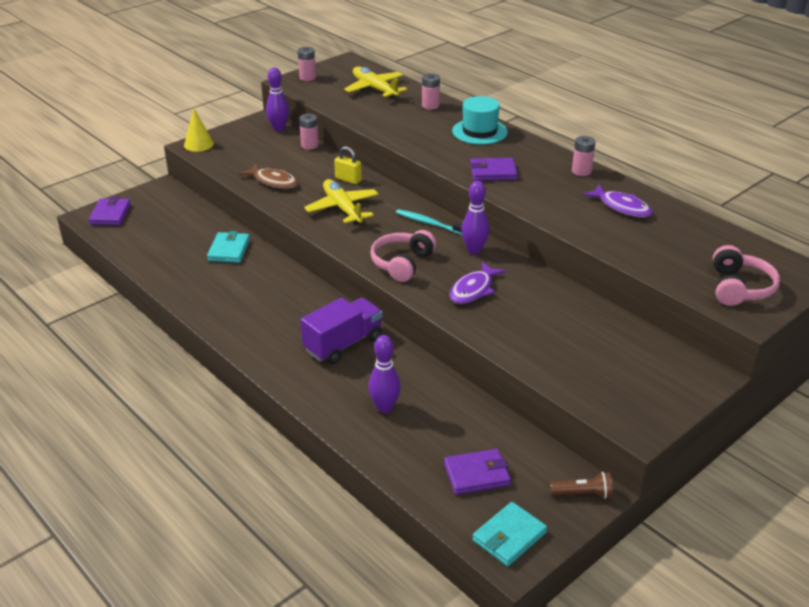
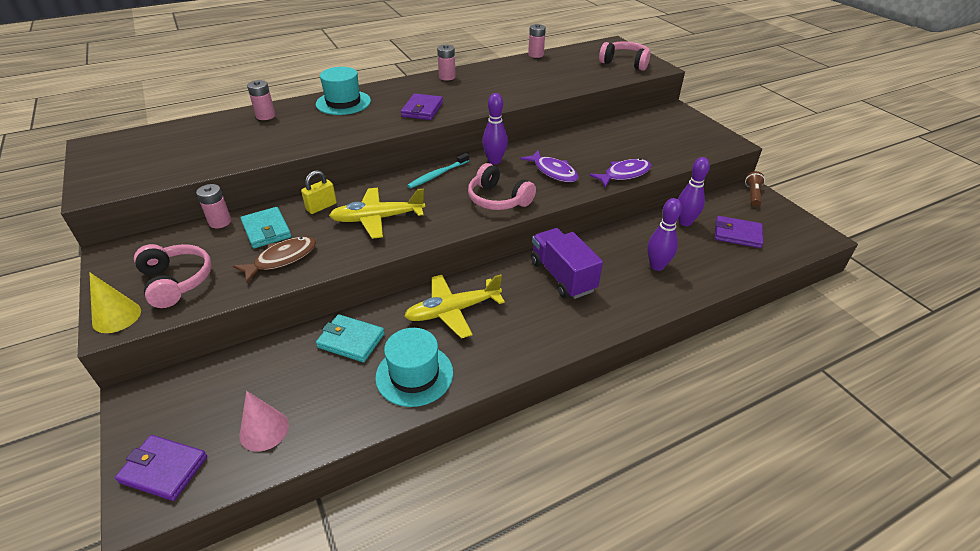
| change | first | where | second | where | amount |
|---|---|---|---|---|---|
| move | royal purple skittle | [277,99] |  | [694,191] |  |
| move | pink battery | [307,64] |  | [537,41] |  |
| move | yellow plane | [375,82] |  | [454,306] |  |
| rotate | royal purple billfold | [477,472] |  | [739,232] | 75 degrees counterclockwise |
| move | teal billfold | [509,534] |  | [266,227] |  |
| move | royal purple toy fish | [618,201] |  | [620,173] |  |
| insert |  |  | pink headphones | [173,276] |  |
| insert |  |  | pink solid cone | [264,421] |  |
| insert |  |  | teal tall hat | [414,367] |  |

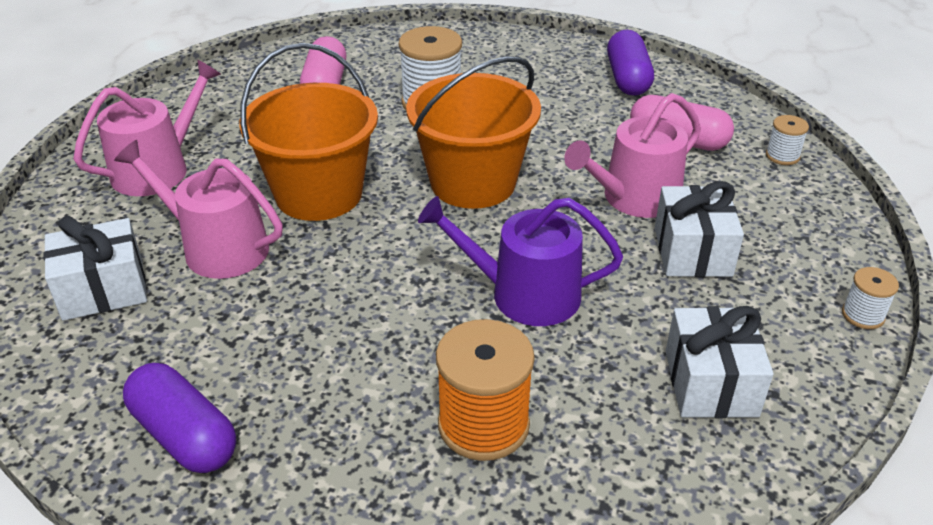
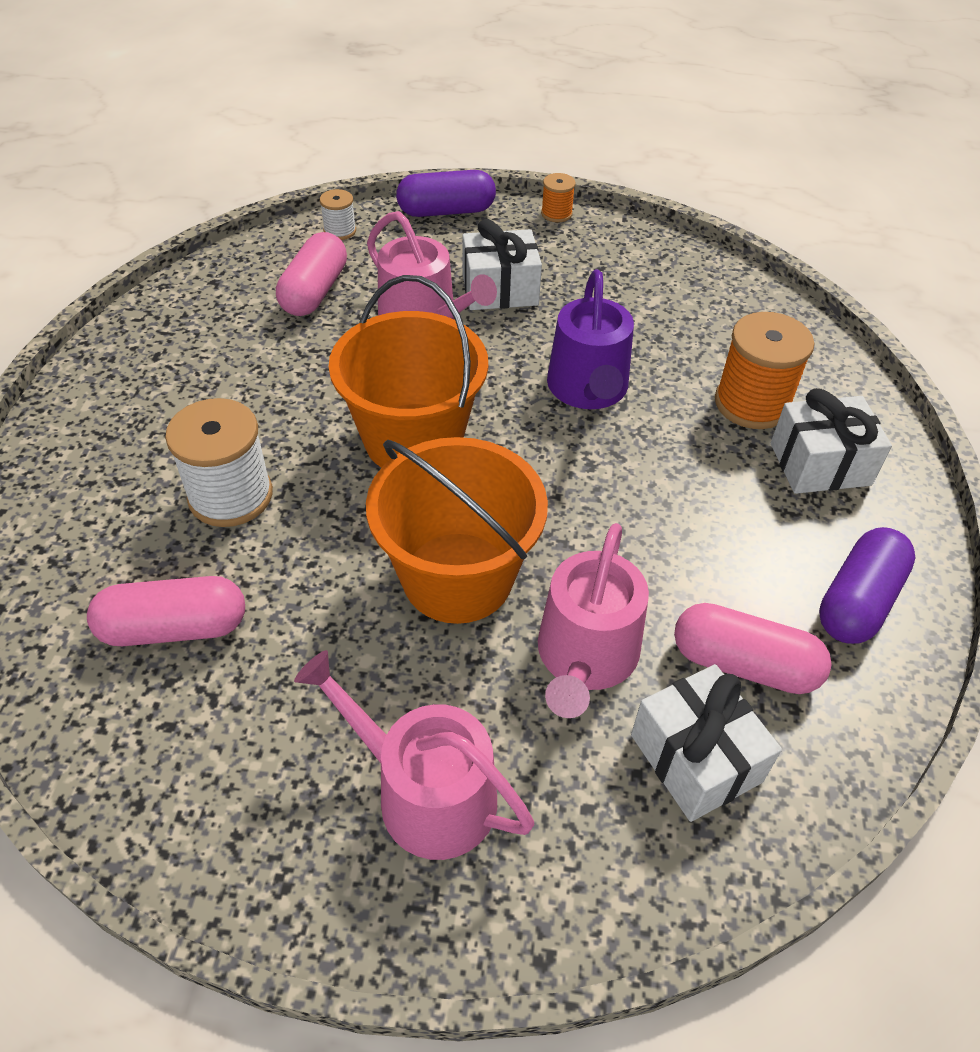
| change | first | where | second | where | amount |
|---|---|---|---|---|---|
| move | royal purple pill shape | [630,63] |  | [446,193] |  |
| move | snow-white wrapped gift | [720,362] |  | [831,441] |  |
| recolor | snow-white reel of thread | [870,298] | bright orange reel of thread | [558,197] |  |
| insert |  |  | pink pill shape | [752,648] |  |

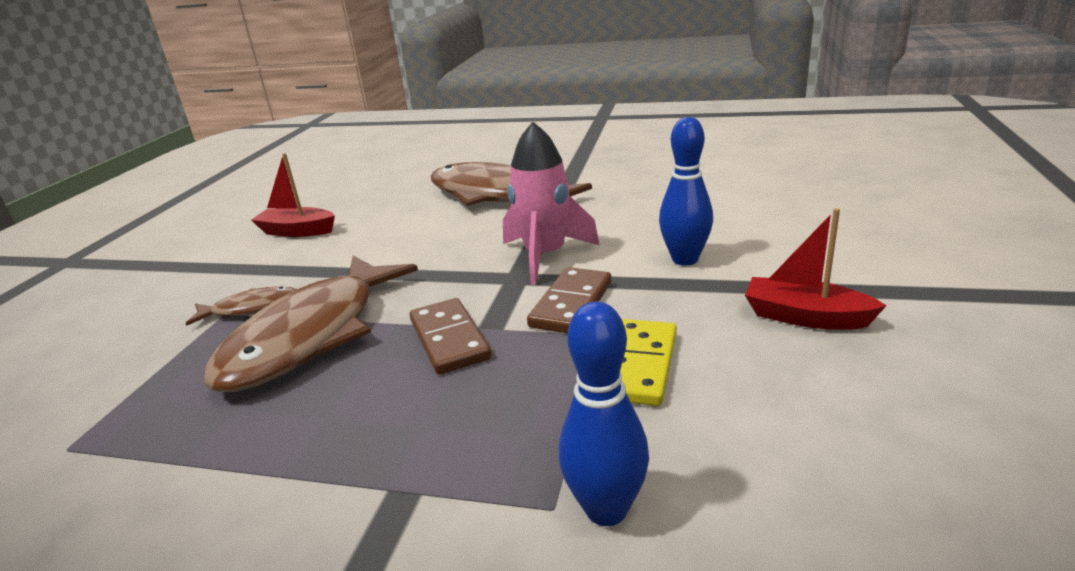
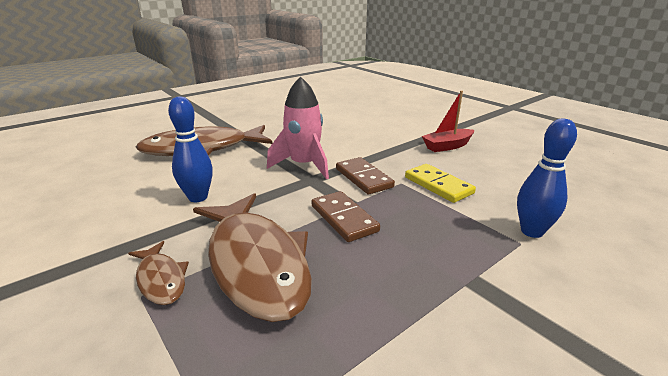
| change | first | where | second | where | amount |
|---|---|---|---|---|---|
| rotate | brown toy fish | [241,306] |  | [158,273] | 120 degrees clockwise |
| delete | crimson sailboat | [293,195] |  |  |  |
| rotate | brown domino tile | [451,336] |  | [345,216] | 45 degrees clockwise |
| move | cobalt skittle | [686,191] |  | [190,149] |  |

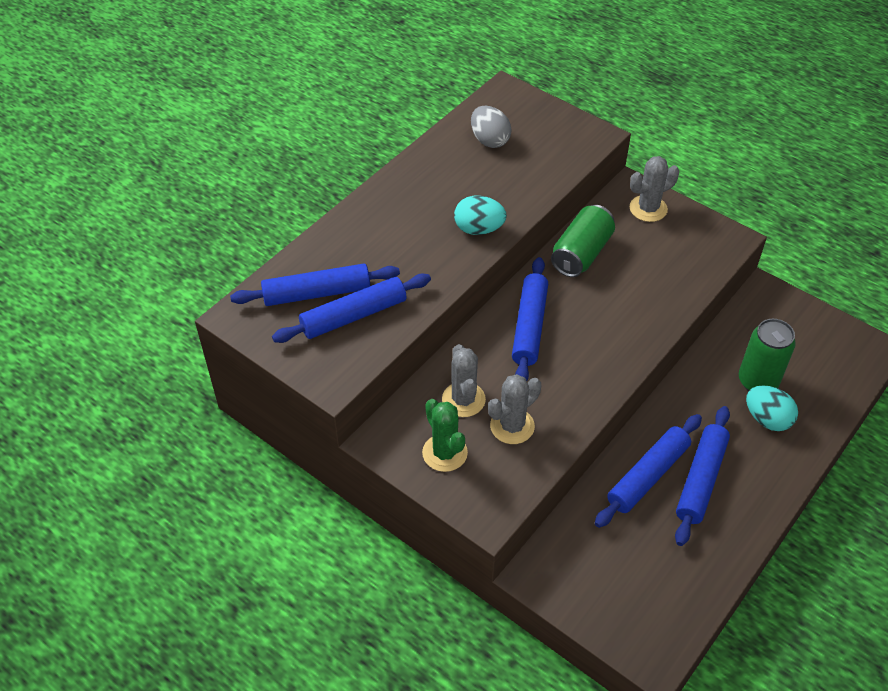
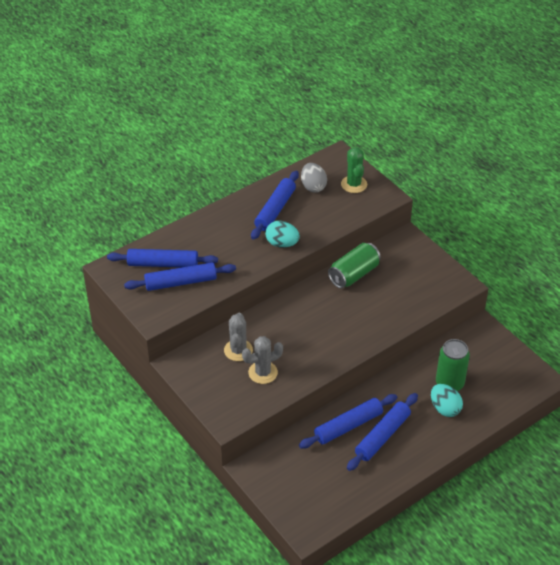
| change | first | where | second | where | amount |
|---|---|---|---|---|---|
| move | leaf-green saguaro cactus | [445,435] |  | [354,170] |  |
| move | cobalt pastry roller | [530,319] |  | [275,205] |  |
| delete | gray saguaro cactus | [654,189] |  |  |  |

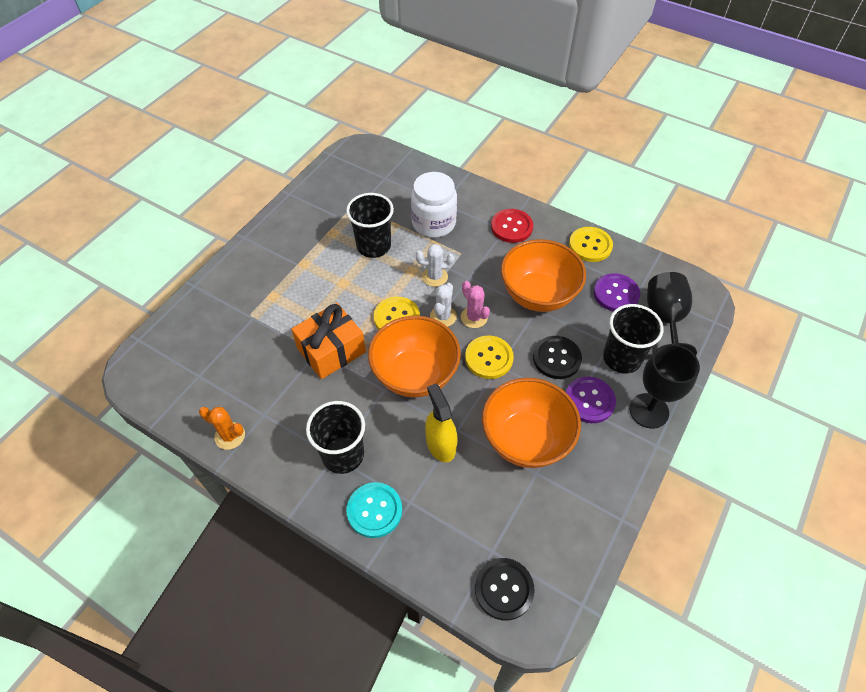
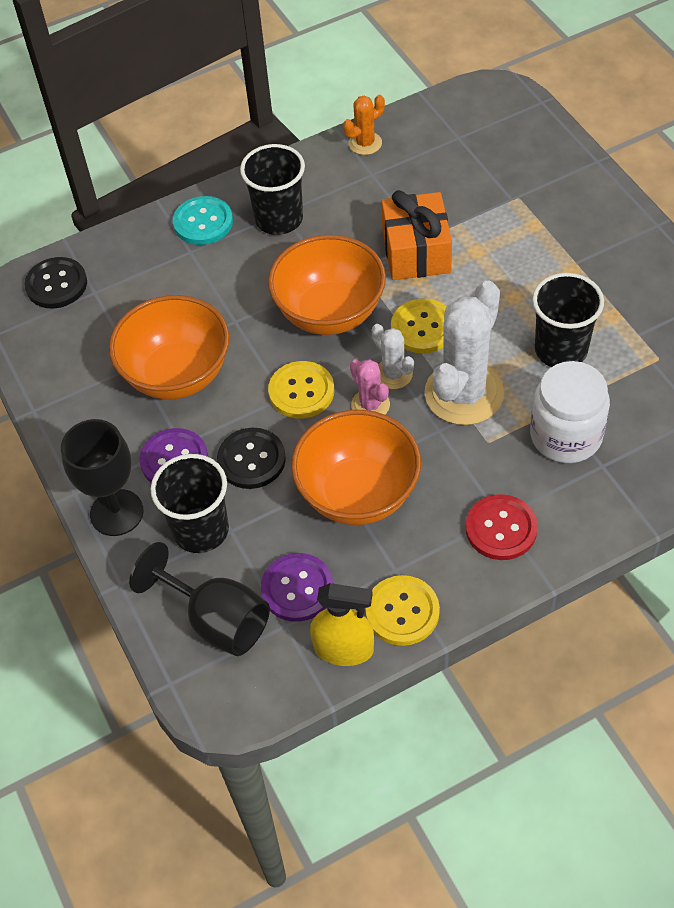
| change | first | where | second | where | amount |
|---|---|---|---|---|---|
| resize | snow-white saguaro cactus | [435,265] |  | [464,353] | x2.04 |
| move | yellow spray bottle | [441,423] |  | [342,624] |  |
| rotate | pink saguaro cactus | [475,304] |  | [370,386] | 60 degrees clockwise |

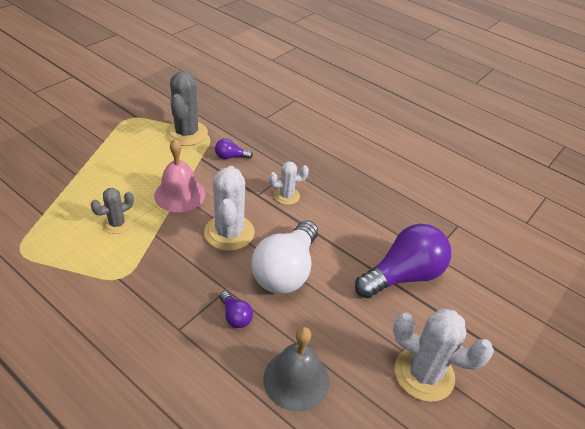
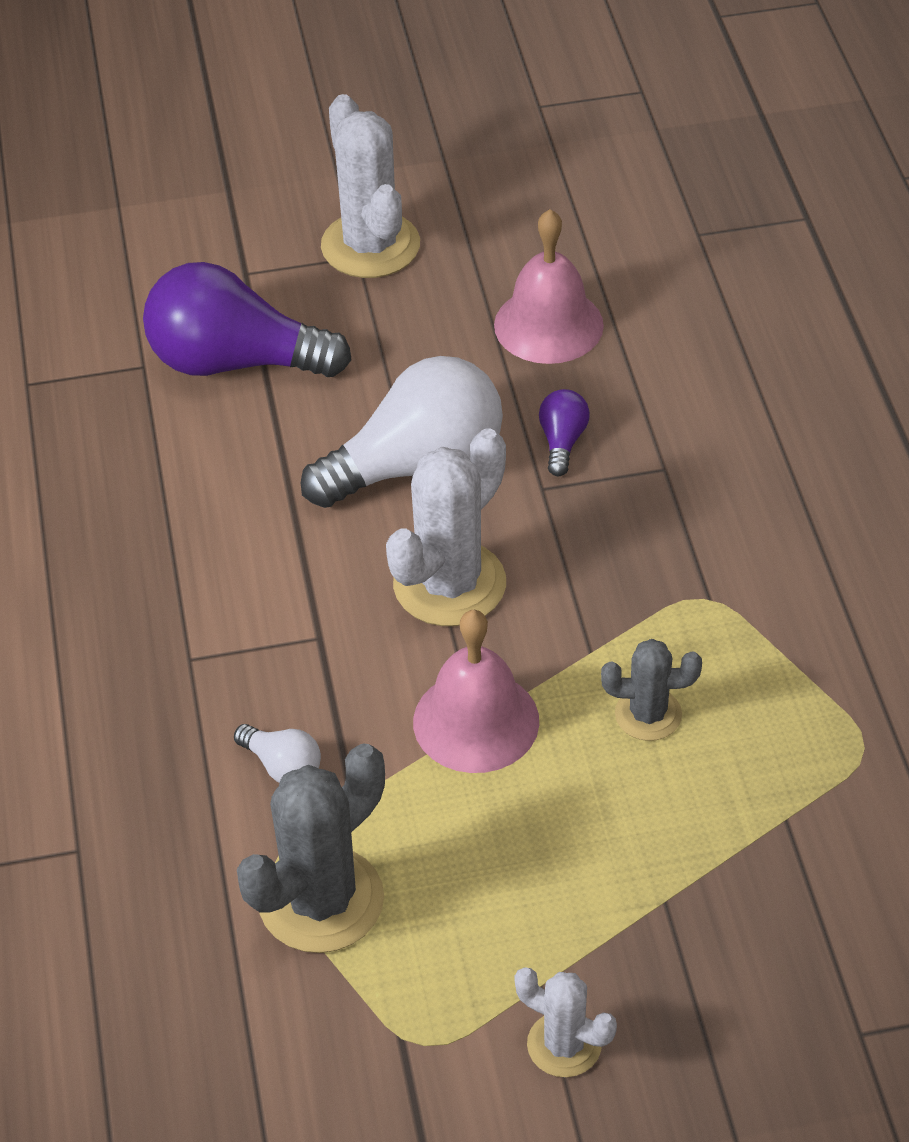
| change | first | where | second | where | amount |
|---|---|---|---|---|---|
| recolor | royal purple lightbulb | [234,148] | snow-white lightbulb | [277,753] |  |
| recolor | gray school bell | [296,369] | pink school bell | [549,286] |  |
| move | snow-white saguaro cactus | [289,183] |  | [565,1022] |  |

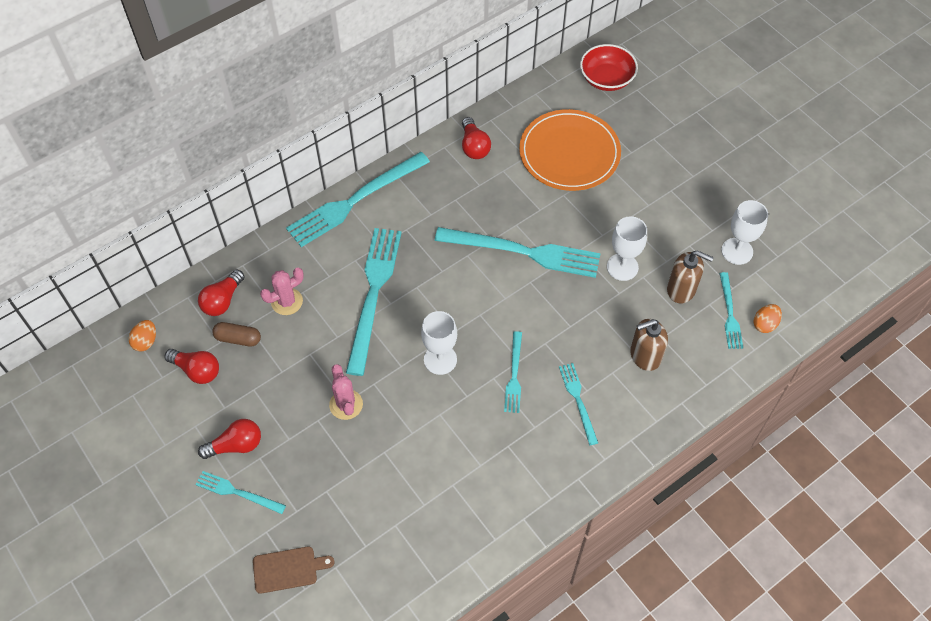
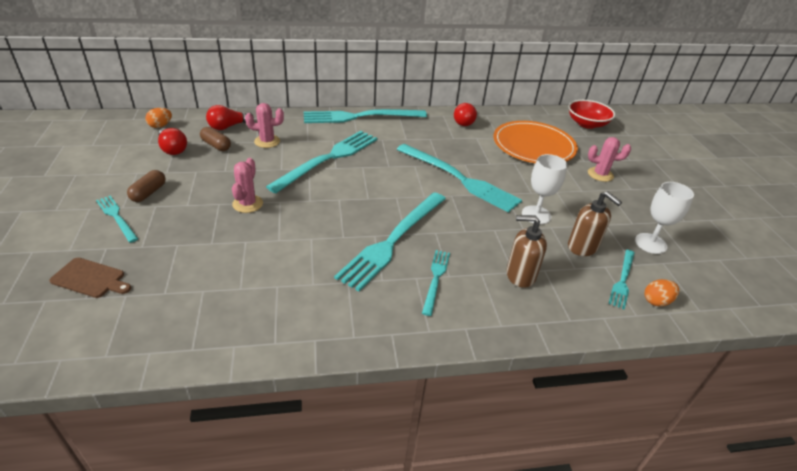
| change | first | where | second | where | amount |
|---|---|---|---|---|---|
| replace | crimson lightbulb | [229,439] | brown pill shape | [146,186] |  |
| delete | snow-white chalice | [439,343] |  |  |  |
| resize | teal fork | [513,372] |  | [390,241] | x1.98 |
| insert |  |  | pink saguaro cactus | [609,159] |  |

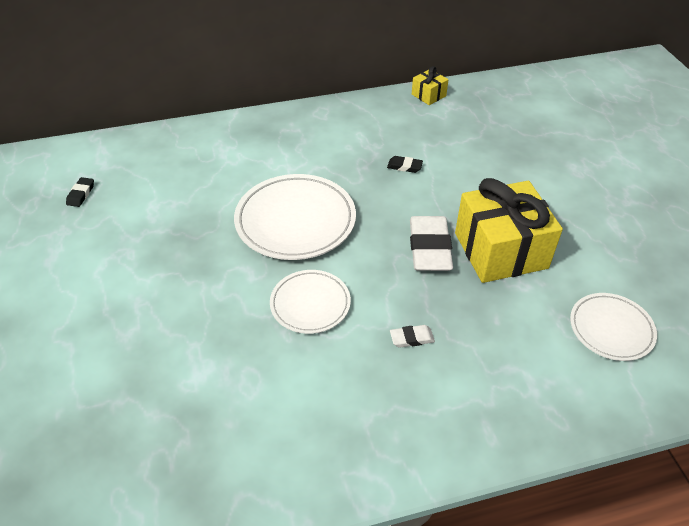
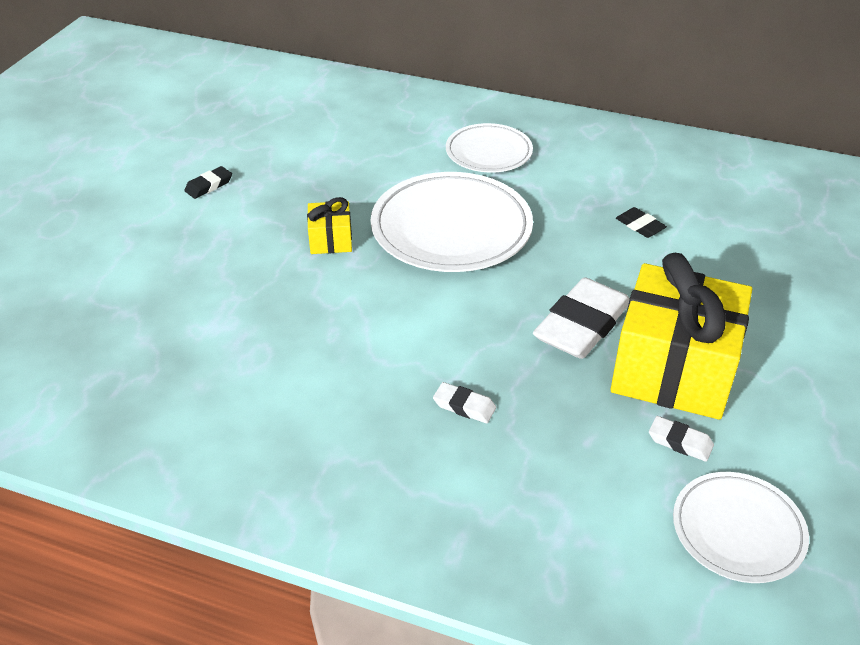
| change | first | where | second | where | amount |
|---|---|---|---|---|---|
| move | ebony pencil eraser | [80,192] |  | [208,182] |  |
| move | snow-white plate | [310,302] |  | [489,147] |  |
| move | yellow wrapped gift | [430,85] |  | [329,225] |  |
| insert |  |  | snow-white pencil eraser | [681,439] |  |

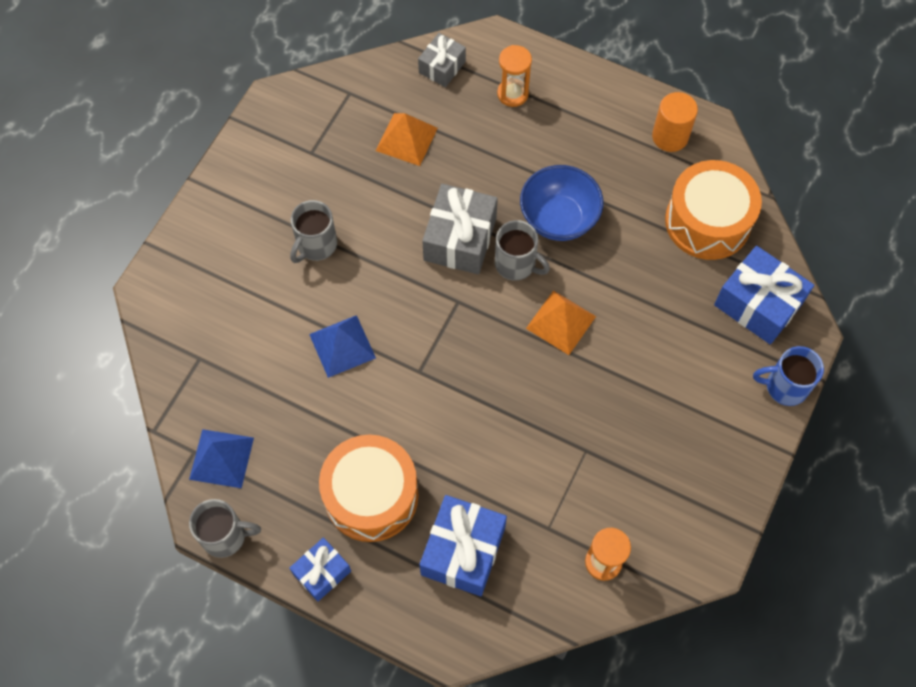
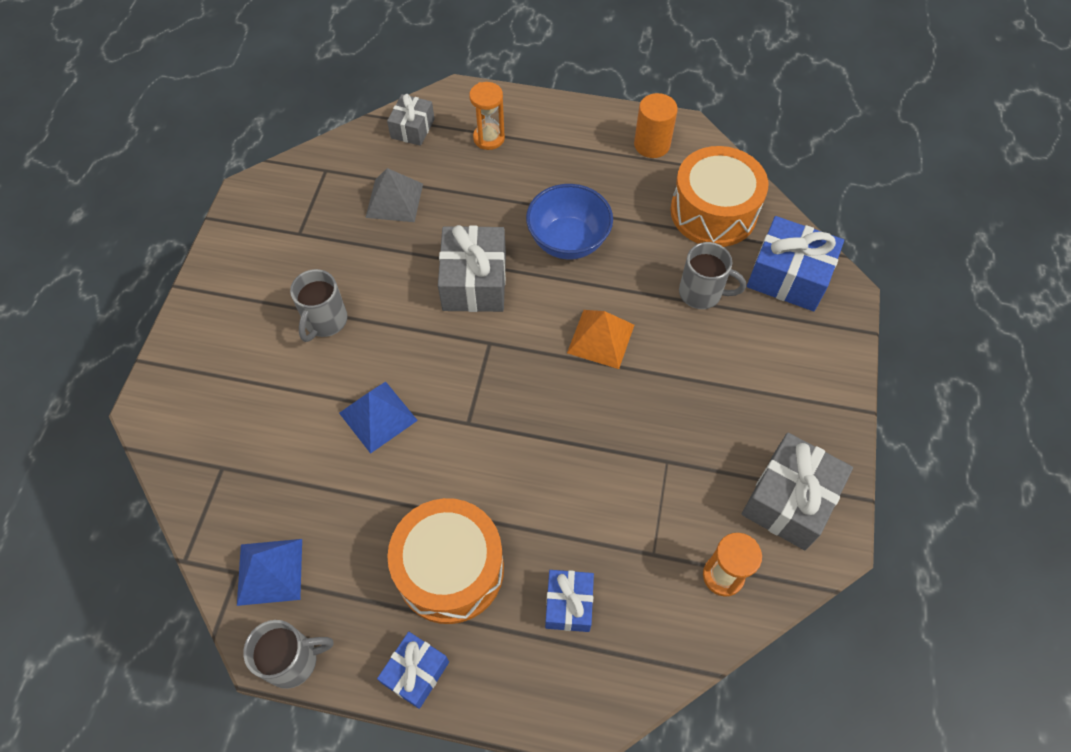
| change | first | where | second | where | amount |
|---|---|---|---|---|---|
| recolor | bright orange pyramid shape | [407,139] | gray pyramid shape | [394,195] |  |
| resize | cobalt wrapped gift | [463,545] |  | [569,601] | x0.60 |
| move | gray tea mug | [522,250] |  | [712,275] |  |
| delete | cobalt tea mug | [788,376] |  |  |  |
| insert |  |  | gray wrapped gift | [797,491] |  |

